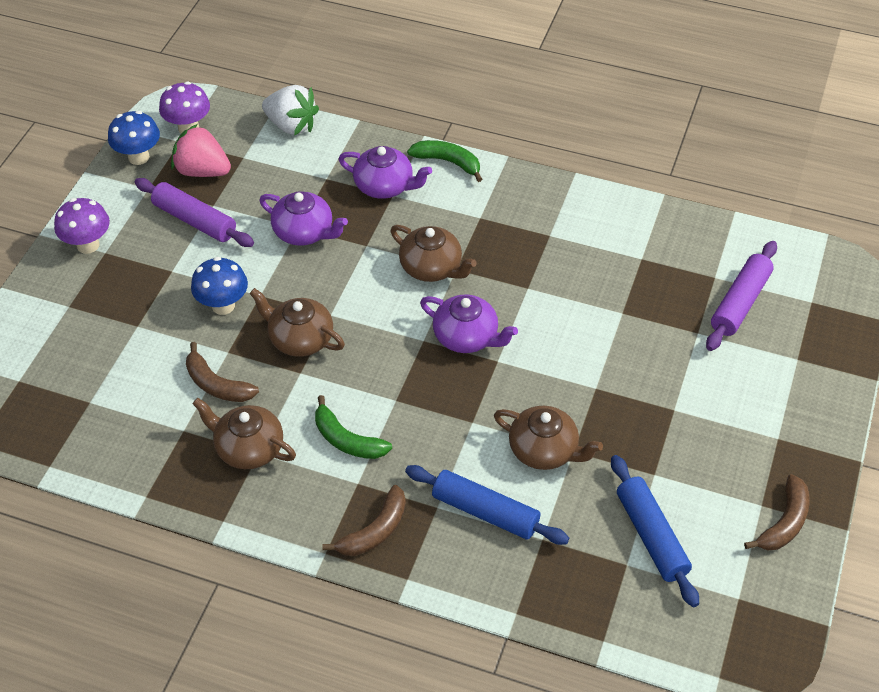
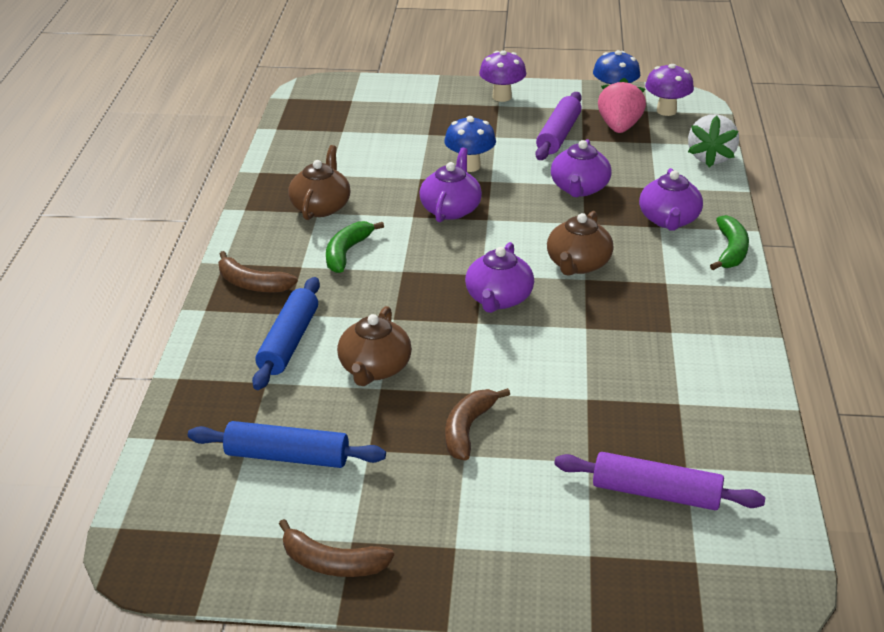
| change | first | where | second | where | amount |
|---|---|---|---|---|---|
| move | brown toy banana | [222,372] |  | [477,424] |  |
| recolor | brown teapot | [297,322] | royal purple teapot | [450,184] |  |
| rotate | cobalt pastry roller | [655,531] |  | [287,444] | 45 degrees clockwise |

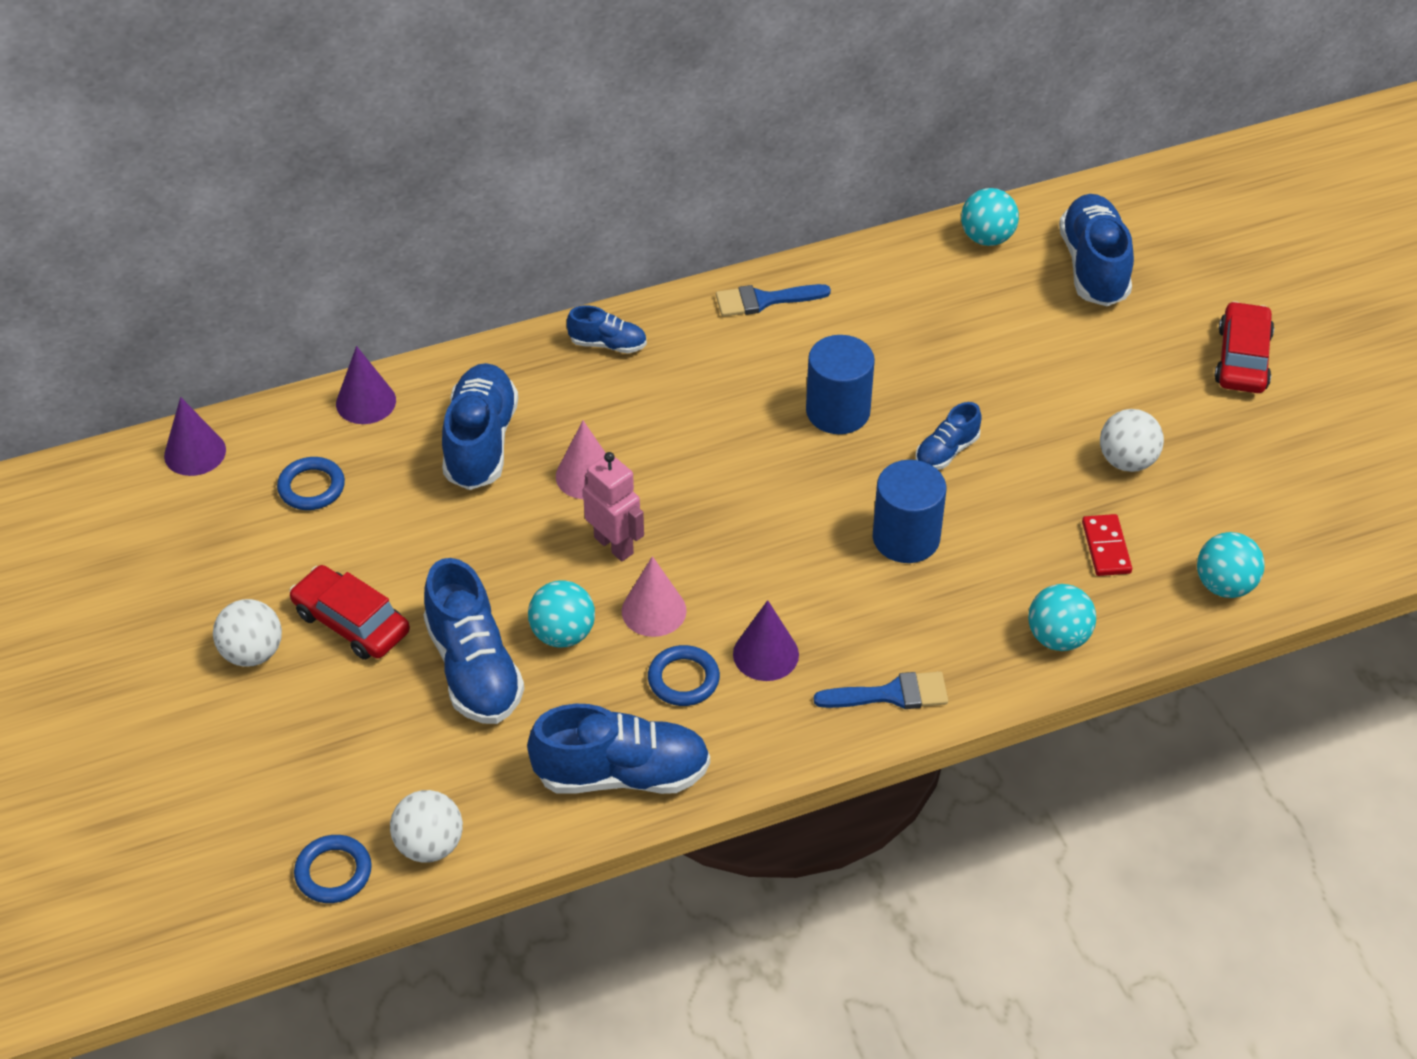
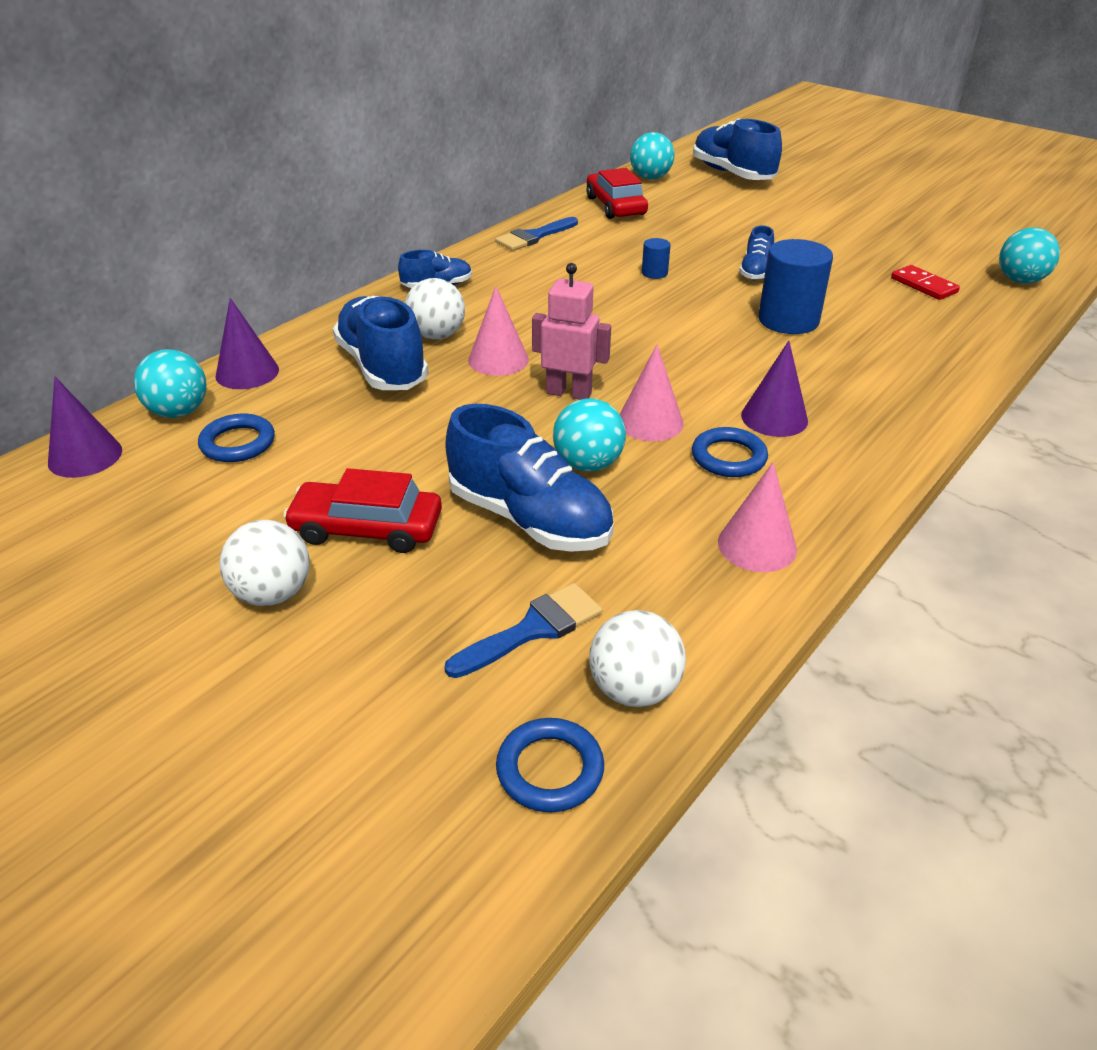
| change | first | where | second | where | amount |
|---|---|---|---|---|---|
| replace | cobalt shoe | [618,749] | pink solid cone | [757,517] |  |
| resize | cobalt solid cylinder | [840,384] |  | [656,258] | x0.47 |
| move | cobalt paintbrush | [881,690] |  | [523,630] |  |
| move | teal sphere | [1062,617] |  | [170,383] |  |
| move | snow-white sphere | [1132,440] |  | [435,309] |  |
| move | crimson car | [1244,347] |  | [617,193] |  |

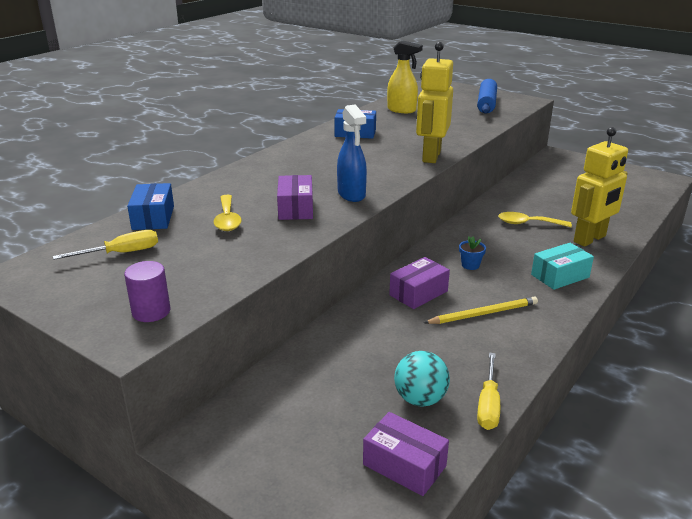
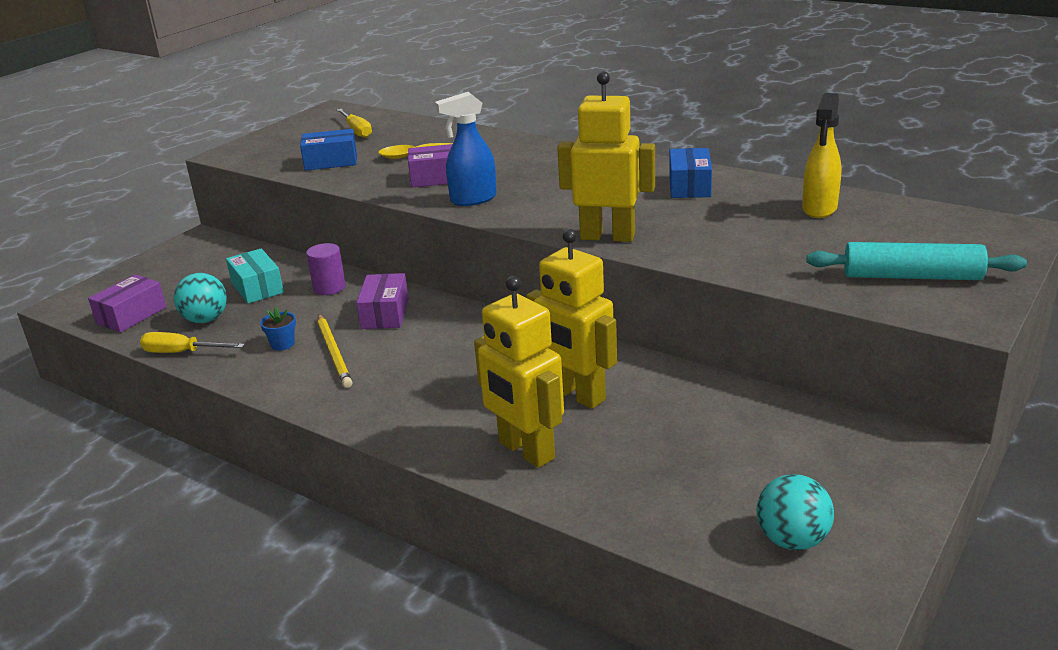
| change | first | where | second | where | amount |
|---|---|---|---|---|---|
| move | royal purple solid cylinder | [147,291] |  | [326,269] |  |
| move | cobalt package | [150,206] |  | [328,150] |  |
| rotate | royal purple package | [419,283] |  | [382,301] | 45 degrees clockwise |
| move | cobalt plant pot | [472,253] |  | [278,328] |  |
| recolor | cobalt pastry roller | [487,96] | teal pastry roller | [916,261] |  |
| replace | yellow teaspoon | [535,219] | yellow toy robot | [571,319] |  |
| move | teal package | [562,266] |  | [255,276] |  |
| insert |  |  | teal sphere | [795,512] |  |

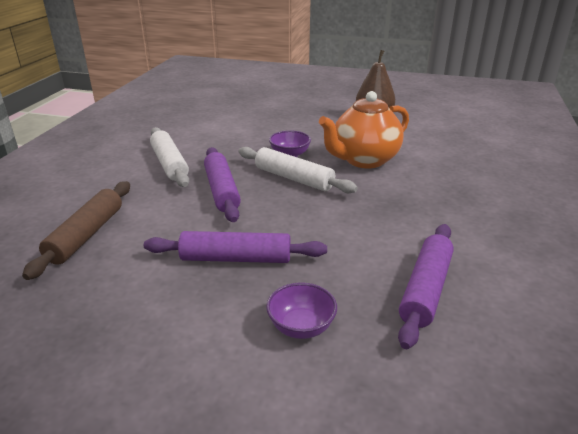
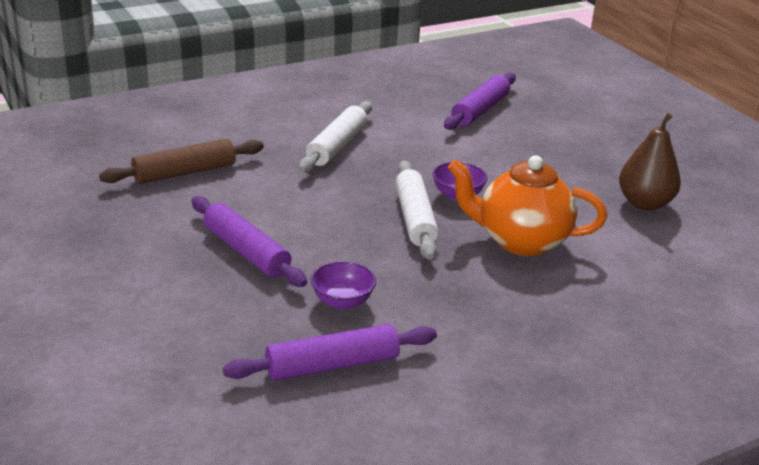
| change | first | where | second | where | amount |
|---|---|---|---|---|---|
| move | royal purple pastry roller | [222,184] |  | [480,101] |  |
| move | royal purple deep dish | [301,310] |  | [343,285] |  |

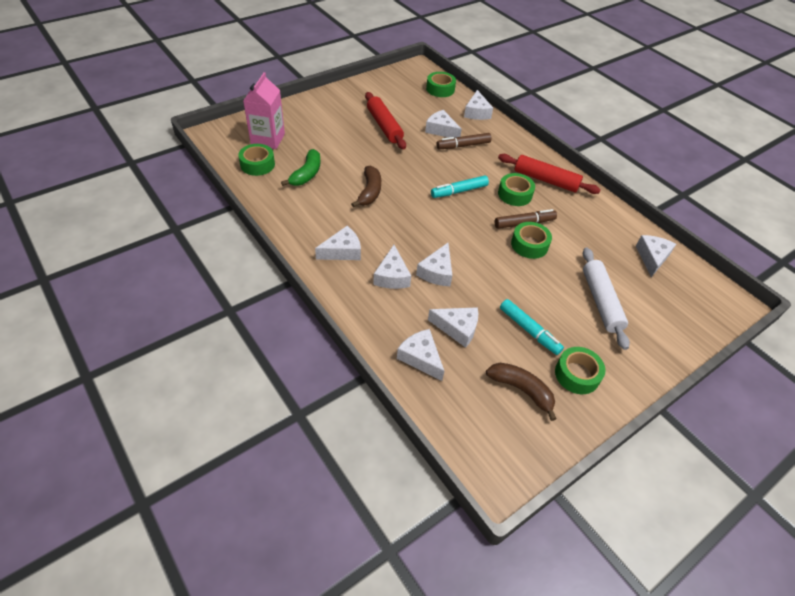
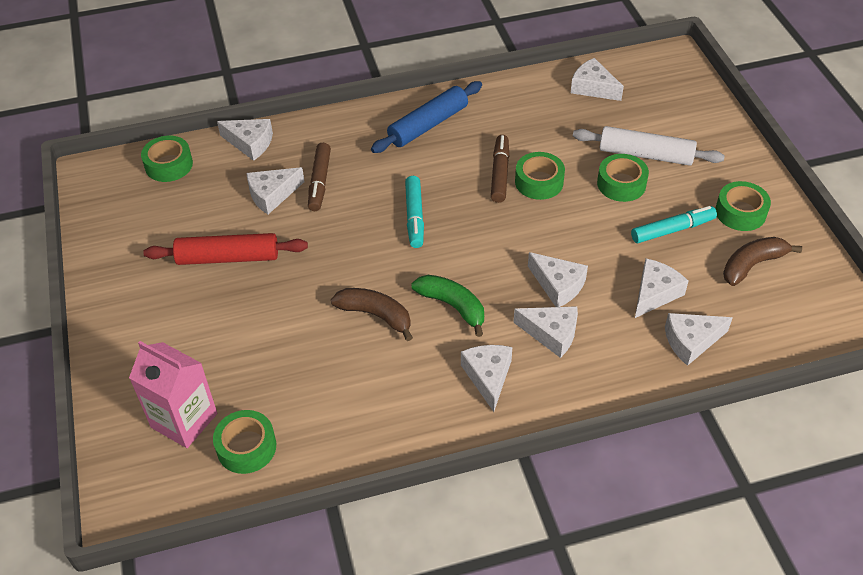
| change | first | where | second | where | amount |
|---|---|---|---|---|---|
| move | leaf-green toy banana | [301,167] |  | [447,306] |  |
| recolor | crimson pastry roller | [549,174] | cobalt pastry roller | [426,117] |  |
| move | leaf-green roll of tape | [516,189] |  | [623,178] |  |

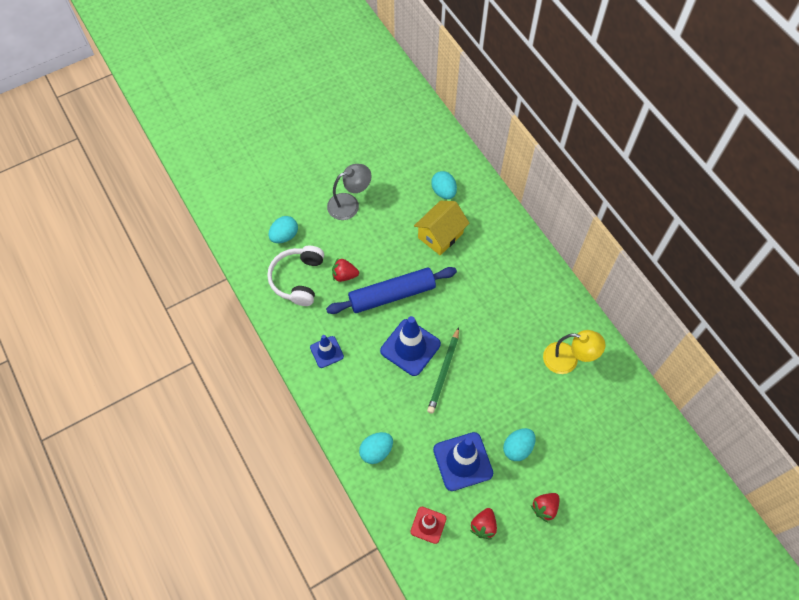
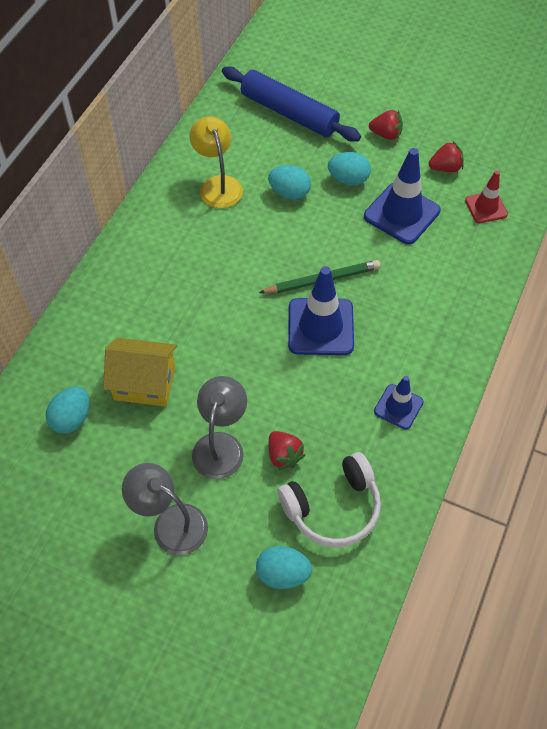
| change | first | where | second | where | amount |
|---|---|---|---|---|---|
| move | cobalt pastry roller | [391,290] |  | [291,104] |  |
| move | teal toy egg | [376,448] |  | [289,182] |  |
| insert |  |  | gray lamp | [219,427] |  |

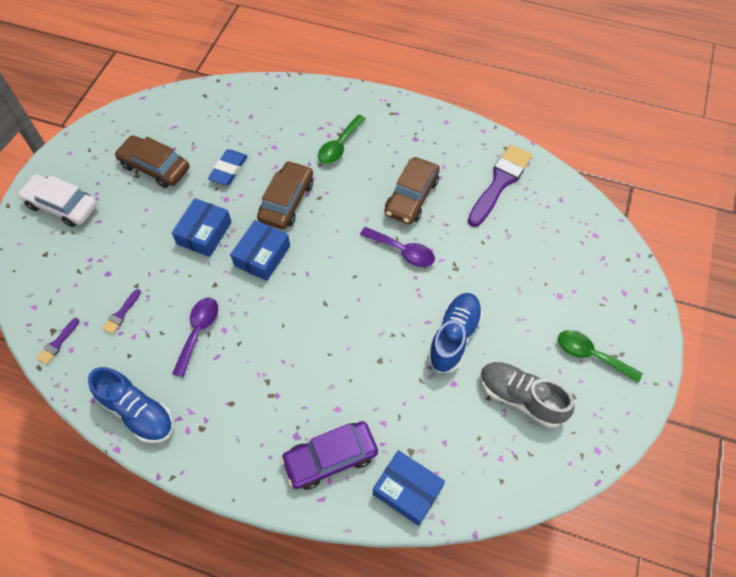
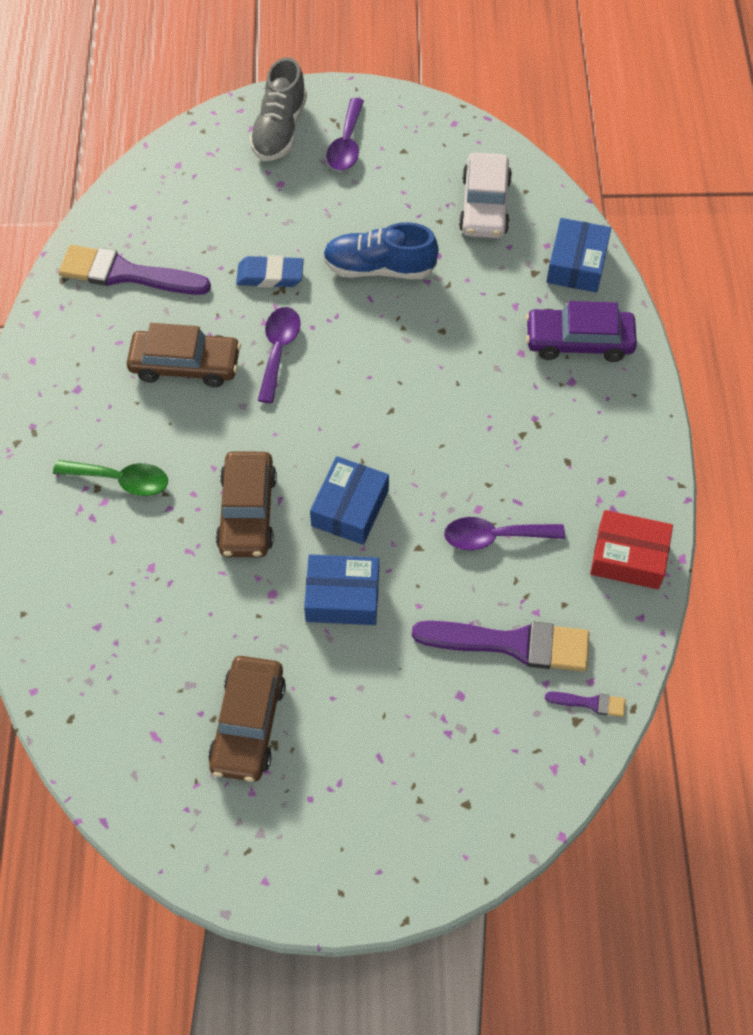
| change | first | where | second | where | amount |
|---|---|---|---|---|---|
| move | snow-white car | [57,200] |  | [485,195] |  |
| replace | cobalt shoe | [131,405] | crimson package | [631,549] |  |
| resize | royal purple paintbrush | [121,311] |  | [500,646] | x2.25 |
| move | cobalt pencil eraser | [228,167] |  | [270,271] |  |
| rotate | cobalt package | [260,250] |  | [349,500] | 75 degrees counterclockwise |
| rotate | brown car | [285,195] |  | [246,504] | 90 degrees counterclockwise |
| rotate | royal purple car | [329,455] |  | [581,331] | 135 degrees clockwise |
| move | gray shoe | [527,395] |  | [278,109] |  |
| recolor | leaf-green teaspoon | [600,356] | royal purple teaspoon | [345,134] |  |

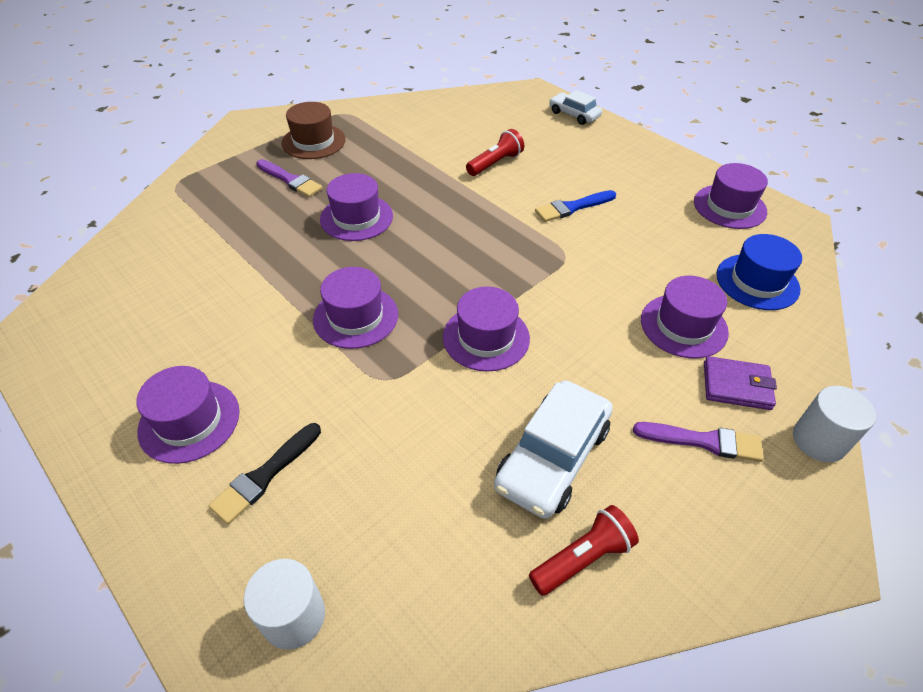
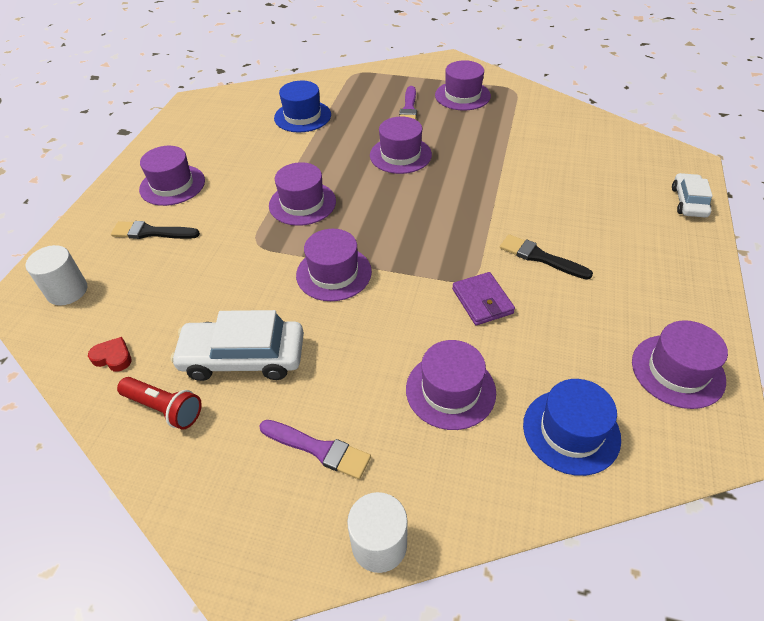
| change | first | where | second | where | amount |
|---|---|---|---|---|---|
| recolor | brown tall hat | [313,130] | royal purple tall hat | [463,85] |  |
| delete | crimson torch | [495,152] |  |  |  |
| recolor | cobalt paintbrush | [575,206] | ebony paintbrush | [546,256] |  |
| rotate | royal purple paintbrush | [698,442] |  | [315,449] | 45 degrees counterclockwise |
| move | royal purple billfold | [740,383] |  | [483,298] |  |
| insert |  |  | crimson heart shape | [109,354] |  |
| insert |  |  | cobalt tall hat | [302,106] |  |

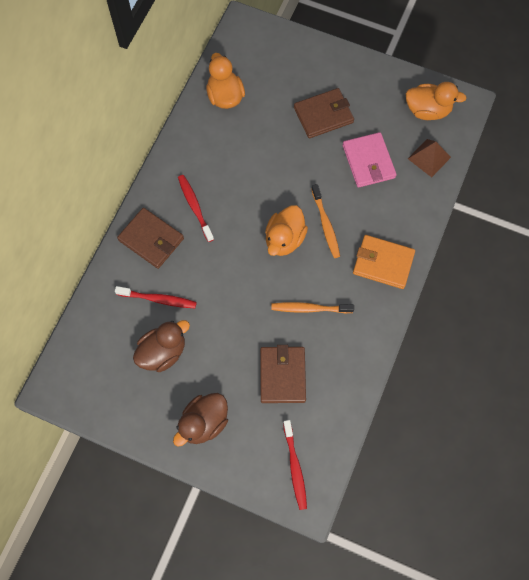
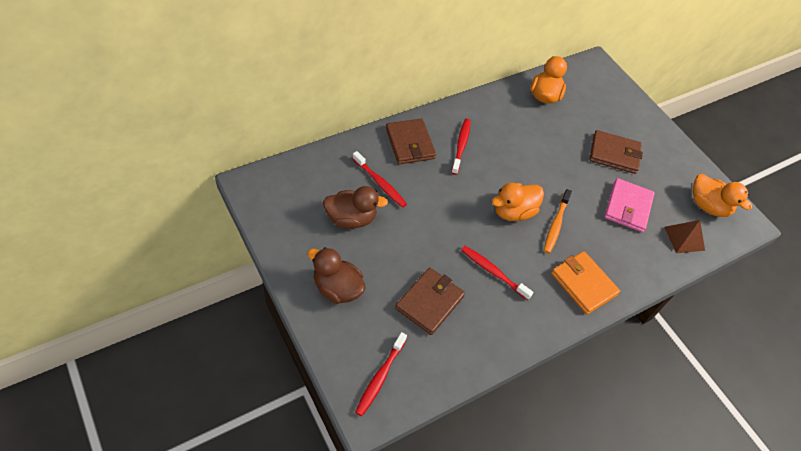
| change | first | where | second | where | amount |
|---|---|---|---|---|---|
| rotate | brown toy duck | [200,419] |  | [336,275] | 45 degrees clockwise |
| recolor | bright orange toothbrush | [312,307] | crimson toothbrush | [497,273] |  |

